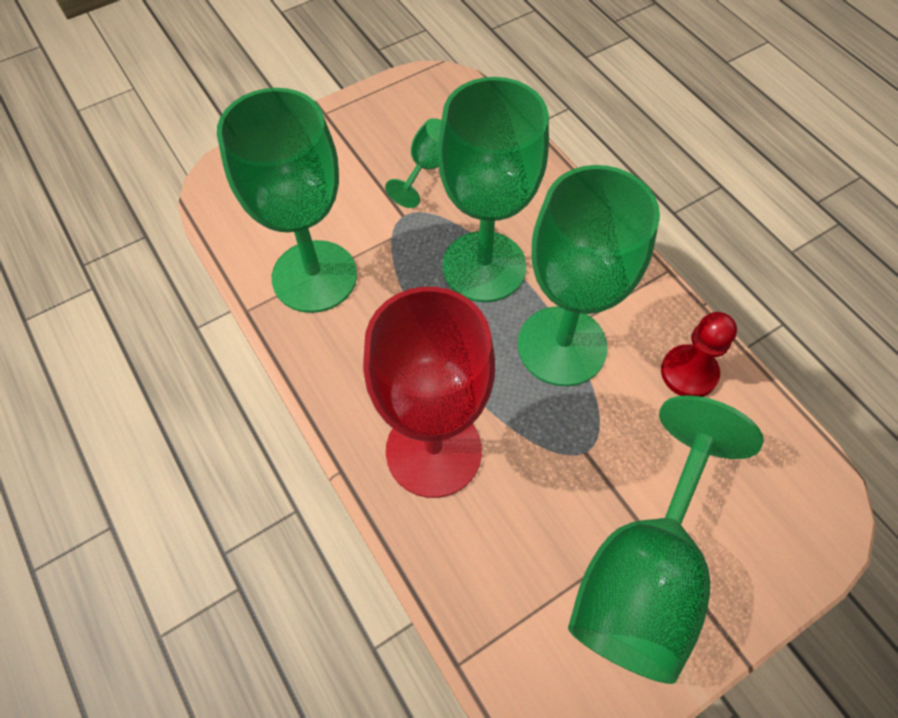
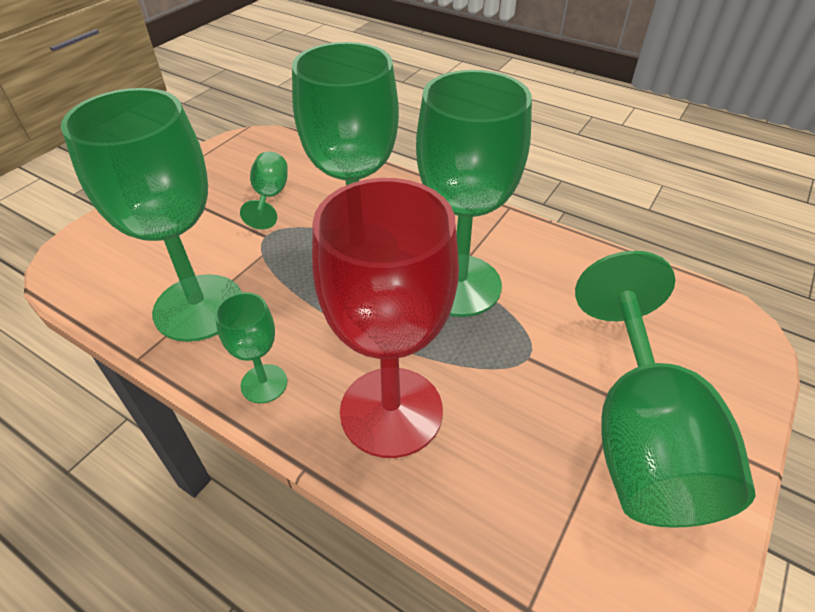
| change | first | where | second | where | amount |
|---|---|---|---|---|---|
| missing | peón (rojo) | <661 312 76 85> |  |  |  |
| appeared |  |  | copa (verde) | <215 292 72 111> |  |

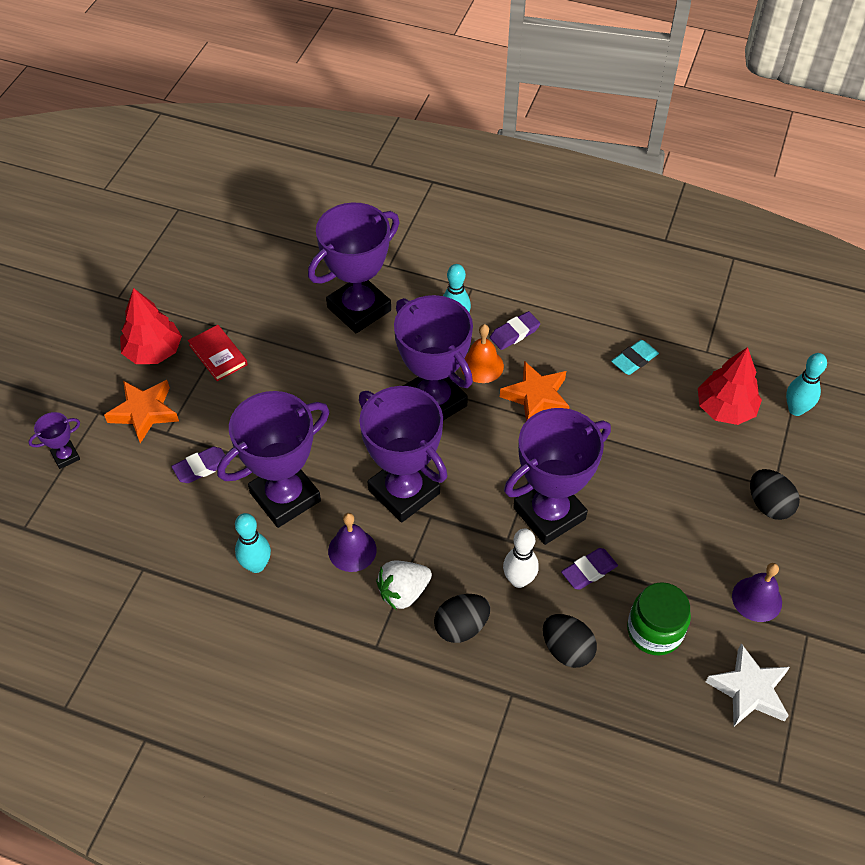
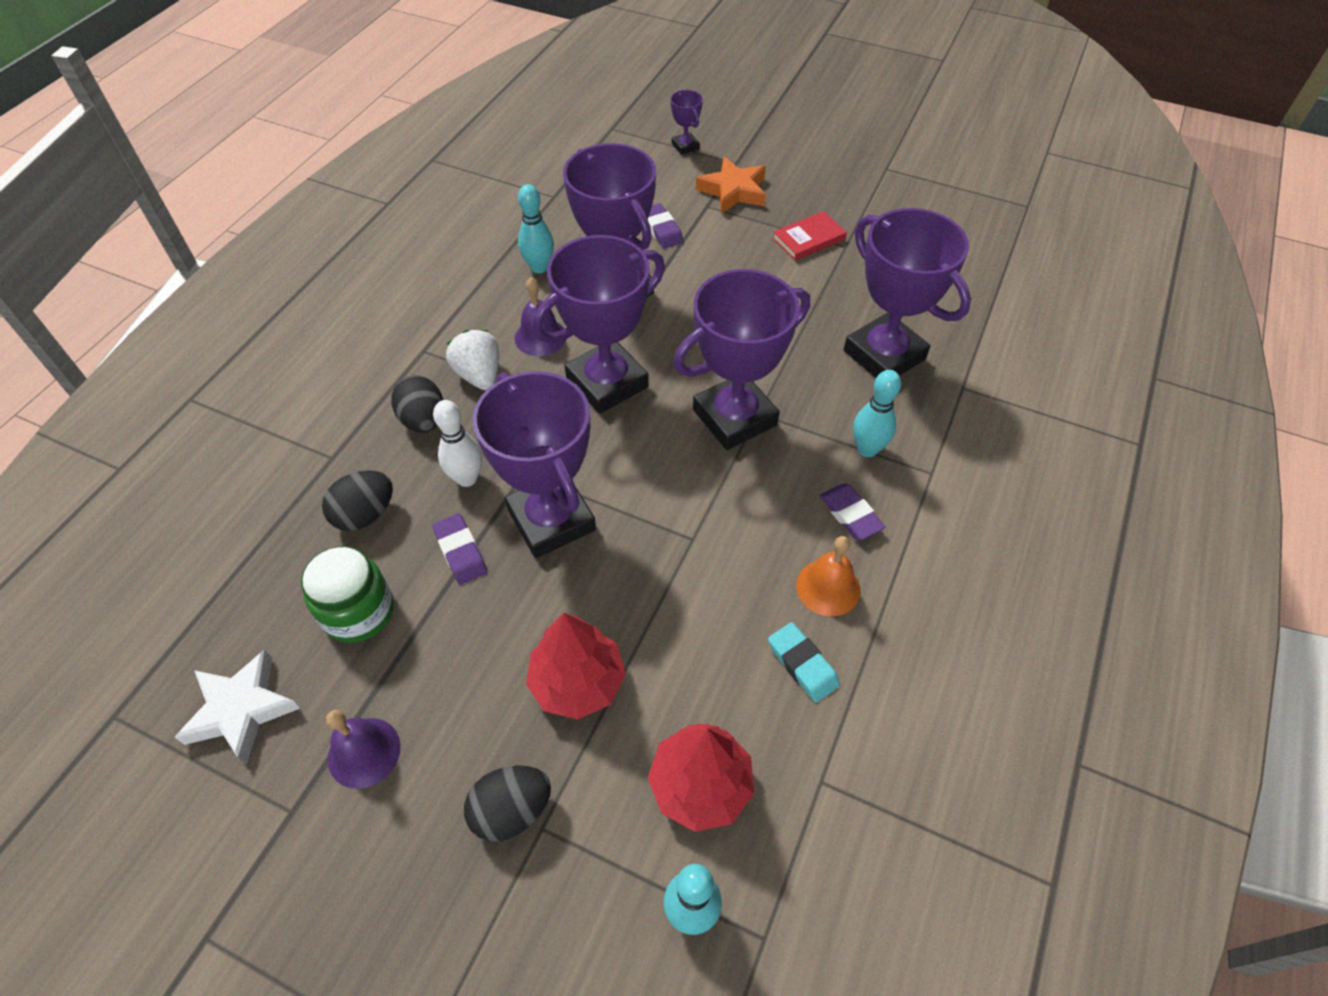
| change | first | where | second | where | amount |
|---|---|---|---|---|---|
| relocated | árbol (rojo) | <120 288 62 76> |  | <526 612 100 107> |  |
| relocated | campana (naranja) | <461 324 43 59> |  | <796 536 64 80> |  |
| missing | estrella (naranja) | <500 361 70 60> |  |  |  |

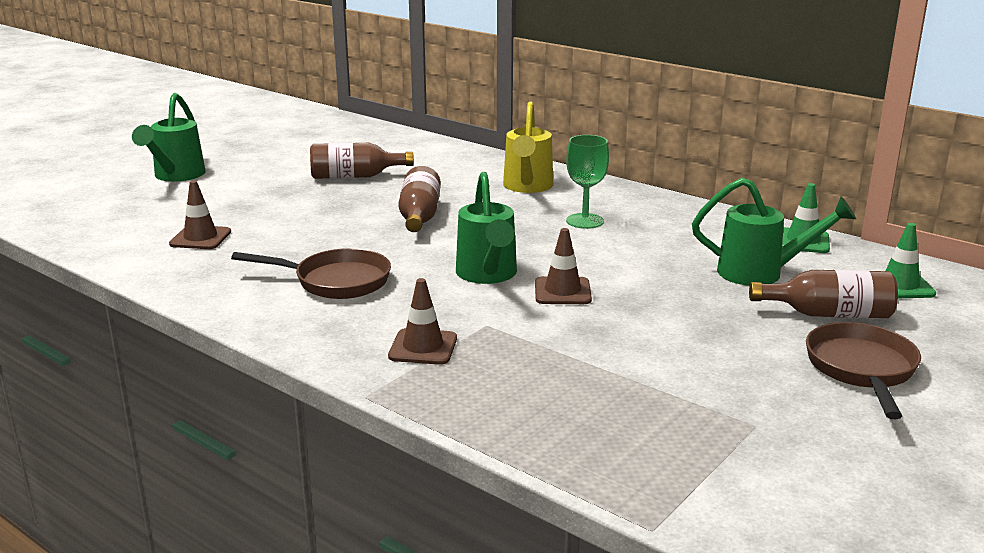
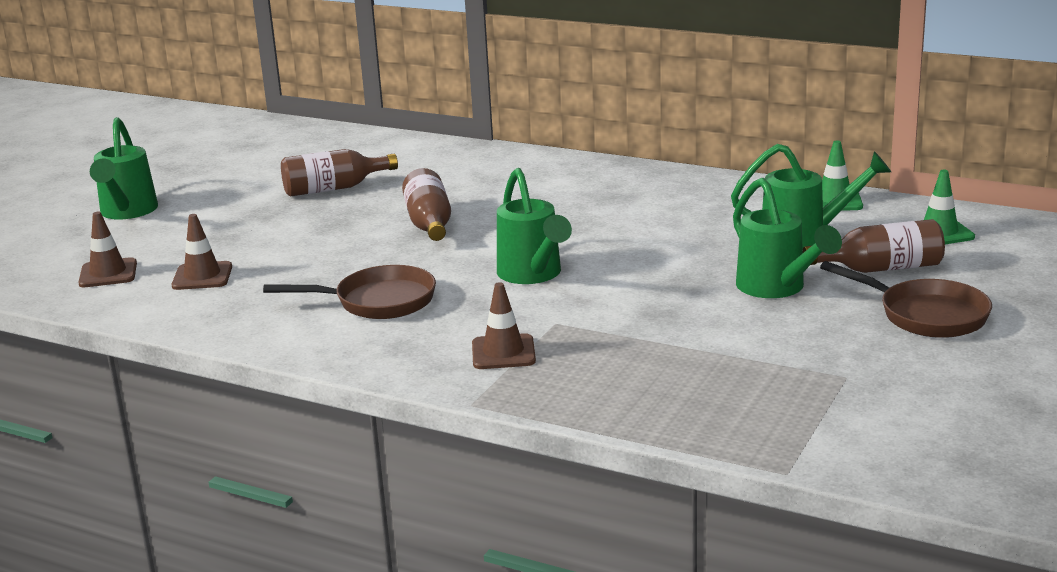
| change | first | where | second | where | amount |
|---|---|---|---|---|---|
| missing | regadera (amarillo) | <503 101 50 92> |  |  |  |
| missing | copa (verde) | <566 135 43 94> |  |  |  |
| relocated | cono de tráfico (marrón) | <535 228 57 76> |  | <78 212 59 75> |  |
| spun | sartén (marrón) | <806 322 115 97> |  | <820 261 172 77> | 135 degrees clockwise |
| appeared |  |  | regadera (verde) | <733 178 109 120> |  |

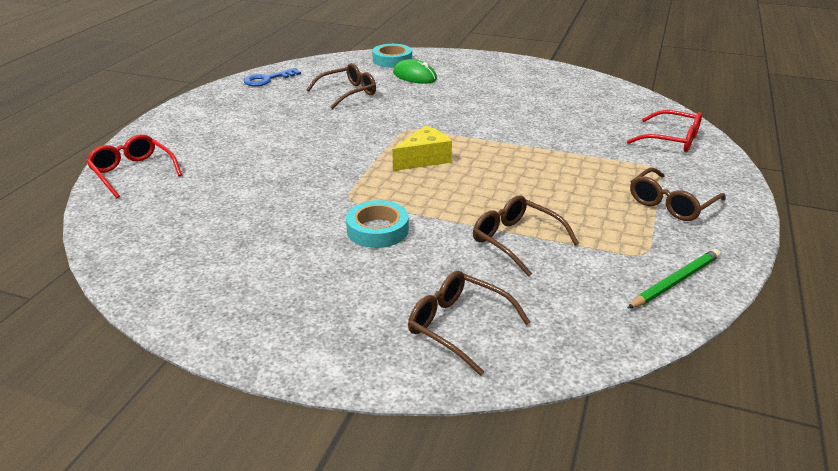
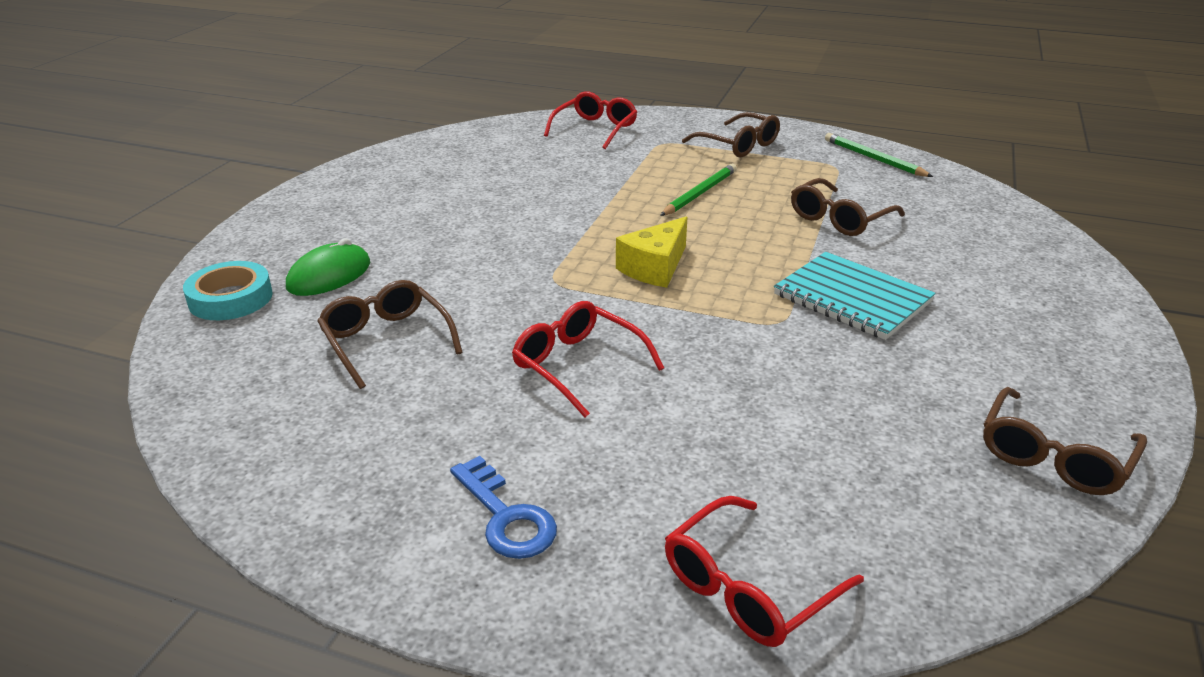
| change | first | where | second | where | amount |
|---|---|---|---|---|---|
| relocated | llave (azul) | <244 68 57 18> |  | <450 456 107 103> |  |
| spun | queso (amarillo) | <392 126 60 45> |  | <616 216 71 72> | 105 degrees counterclockwise |
| exchanged | cinta adhesiva (turquesa) | <346 200 63 48> | cuaderno (turquesa) | <774 252 162 88> |  |
| relocated | gafas (marrón) | <408 271 123 105> |  | <983 387 164 108> |  |
| appeared |  |  | lápiz (verde) | <660 164 77 52> |  |
| appeared |  |  | gafas (rojo) | <512 301 152 117> |  |

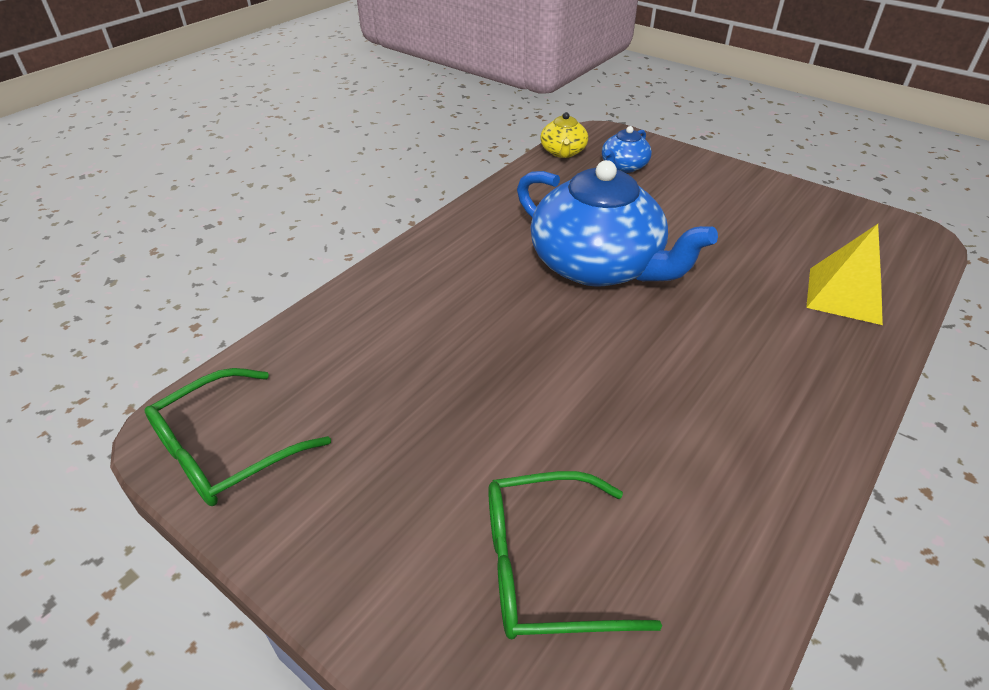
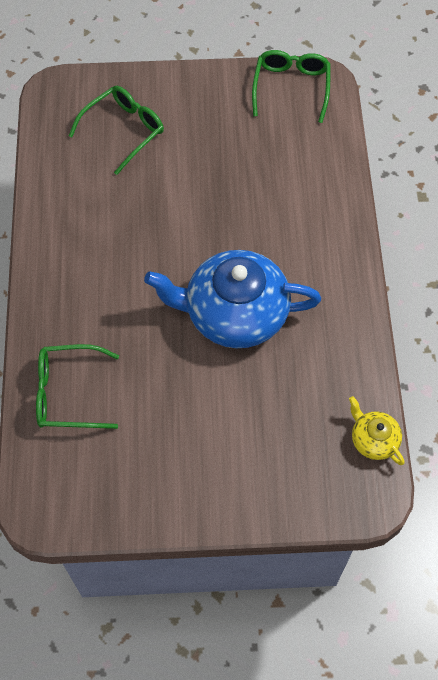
| change | first | where | second | where | amount |
|---|---|---|---|---|---|
| missing | tetera (azul) | <602 126 50 47> |  |  |  |
| exchanged | pirámide (amarillo) | <806 224 77 101> | gafas (verde) | <36 344 83 85> |  |

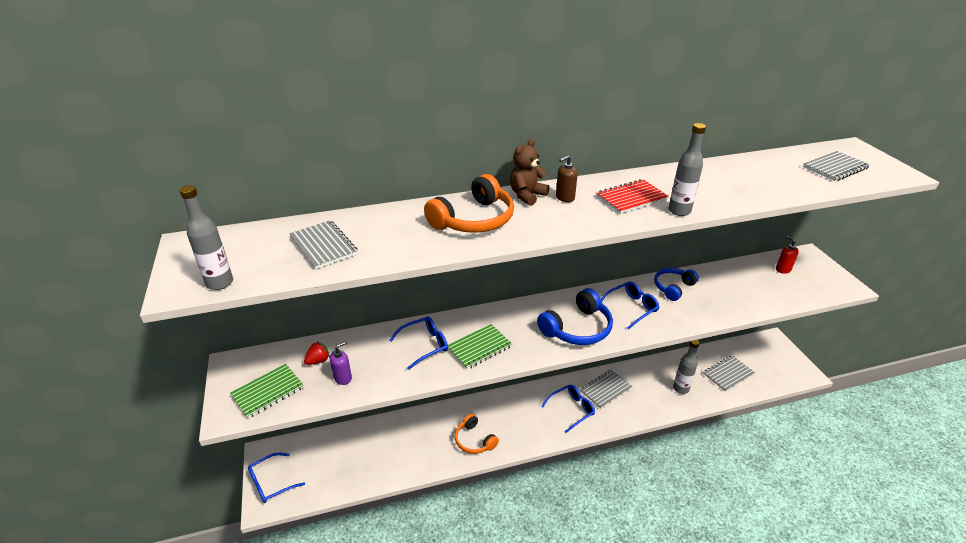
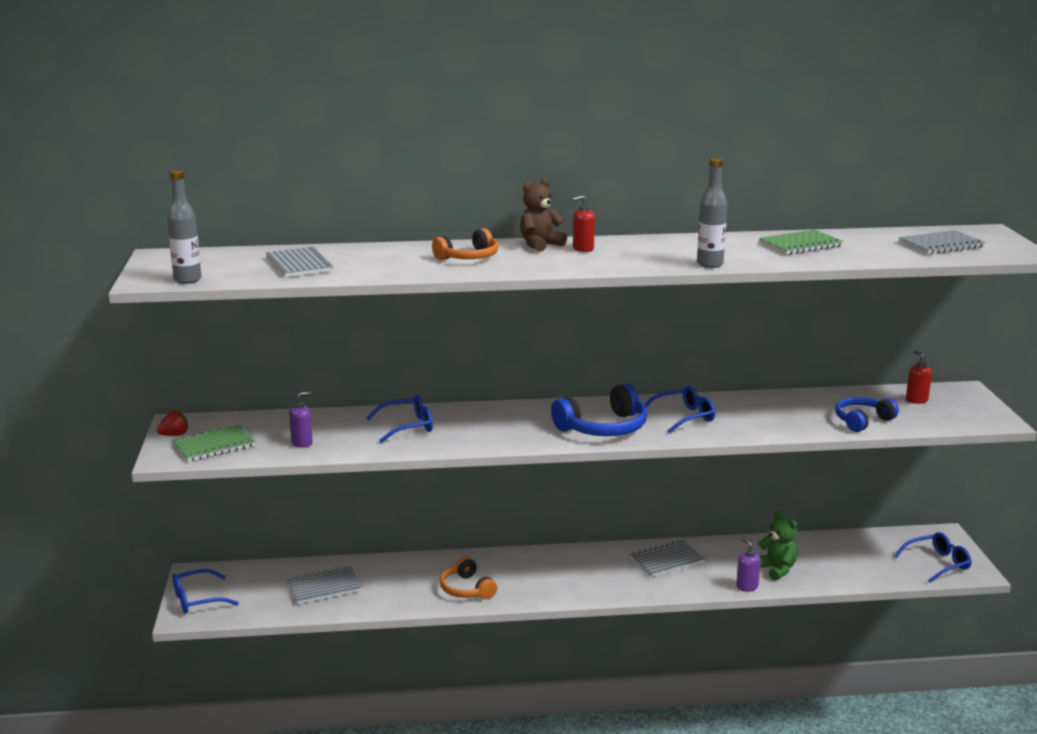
| change | first | where | second | where | amount |
|---|---|---|---|---|---|
| colour | dispensador de jabón (marrón) | <556 155 22 47> | dispensador de jabón (rojo) | <572 195 23 57> |  |
| size | auriculares (naranja) | <424 174 90 59> |  | <432 228 66 32> | x0.66 |
| missing | cuaderno (rojo) | <597 179 72 35> |  |  |  |
| relocated | auriculares (azul) | <654 268 45 33> |  | <835 397 64 35> |  |
| relocated | cuaderno (verde) | <448 324 64 45> |  | <759 230 85 25> |  |
| exchanged | botella (gris) | <673 340 27 54> | osito (verde) | <758 510 40 70> |  |
| relocated | fresa (rojo) | <304 341 26 24> |  | <157 410 31 26> |  |
| relocated | cuaderno (gris) | <703 356 52 36> |  | <287 566 75 38> |  |
| relocated | gafas (azul) | <541 385 54 48> |  | <894 532 78 51> |  |
| appeared |  |  | dispensador de jabón (morado) | <736 538 25 54> |  |

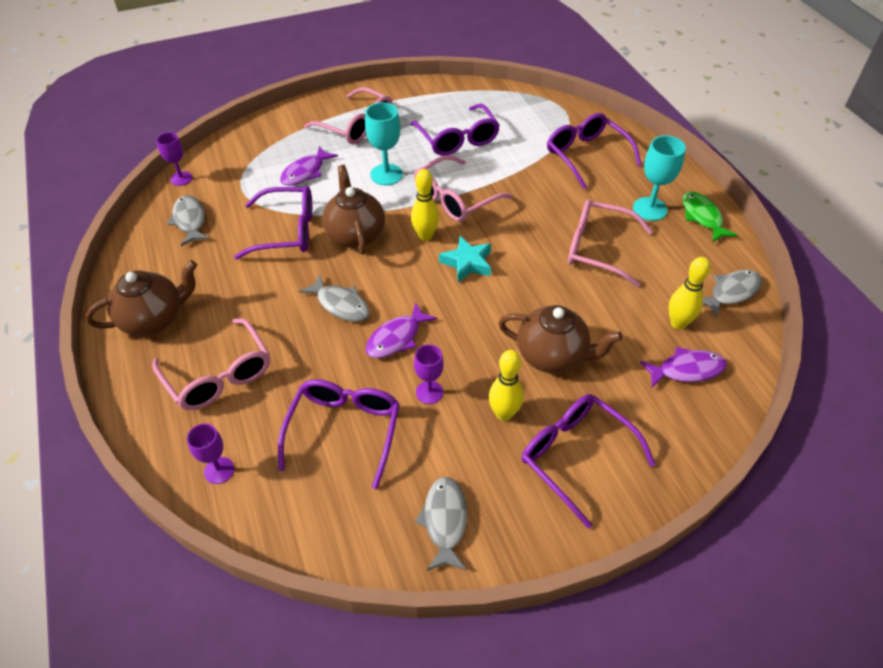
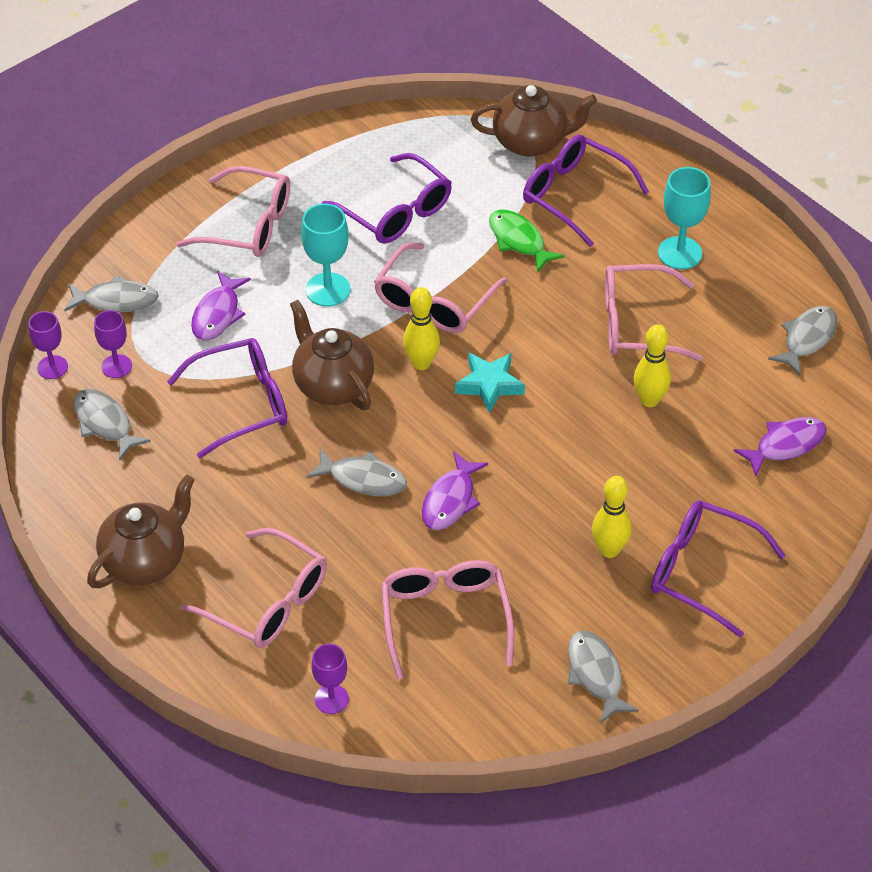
| change | first | where | second | where | amount |
|---|---|---|---|---|---|
| relocated | pez (verde) | <683 192 55 50> |  | <489 210 76 63> |  |
| relocated | bolo (amarillo) | <669 257 42 72> |  | <633 324 38 83> |  |
| relocated | tetera (marrón) | <498 305 125 68> |  | <471 85 126 72> |  |
| relocated | copa (morado) | <414 344 30 60> |  | <94 310 38 68> |  |
| colour | gafas (morado) | <278 379 122 110> | gafas (rosa) | <381 560 133 119> |  |
| appeared |  |  | pez (gris) | <64 275 95 37> |  |

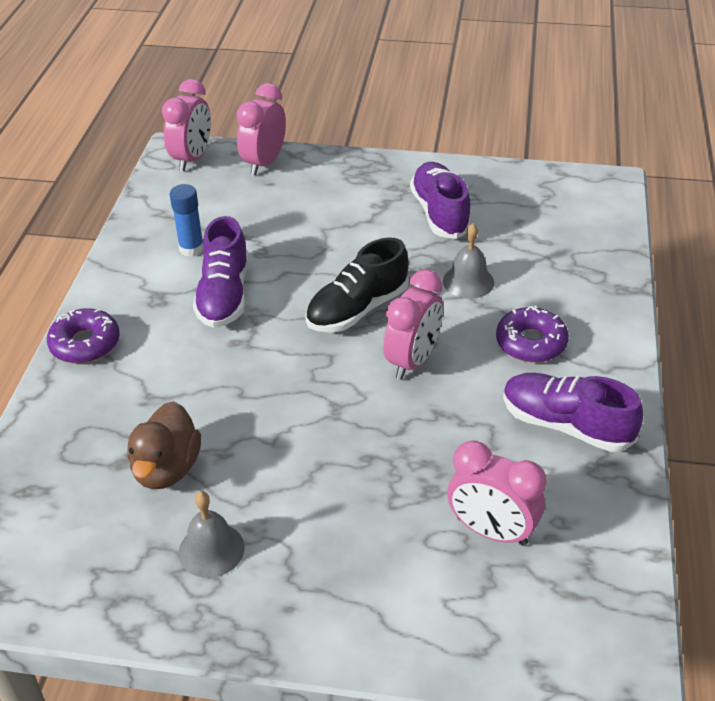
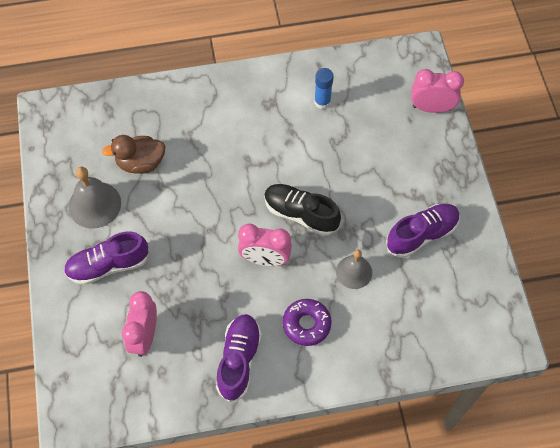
| change | first | where | second | where | amount |
|---|---|---|---|---|---|
| missing | despertador (rosa) | <162 79 49 92> |  |  |  |
| relocated | zapato (morado) | <193 216 56 112> |  | <64 232 85 53> |  |
| missing | rosquilla (morado) | <47 308 73 55> |  |  |  |
| size | campana (gris) | <179 491 65 87> |  | <68 167 53 62> | x1.50 |

